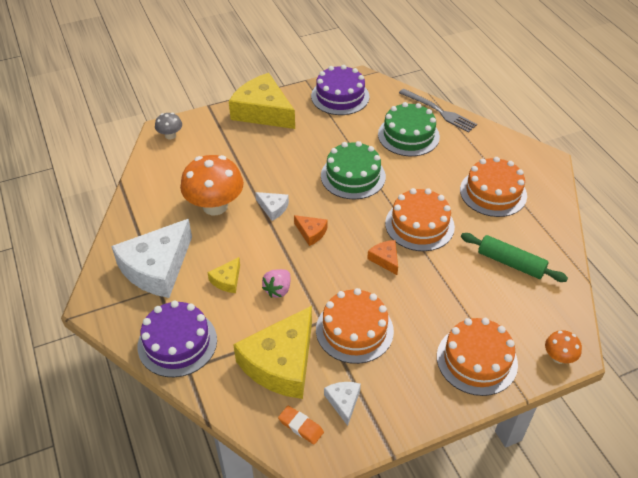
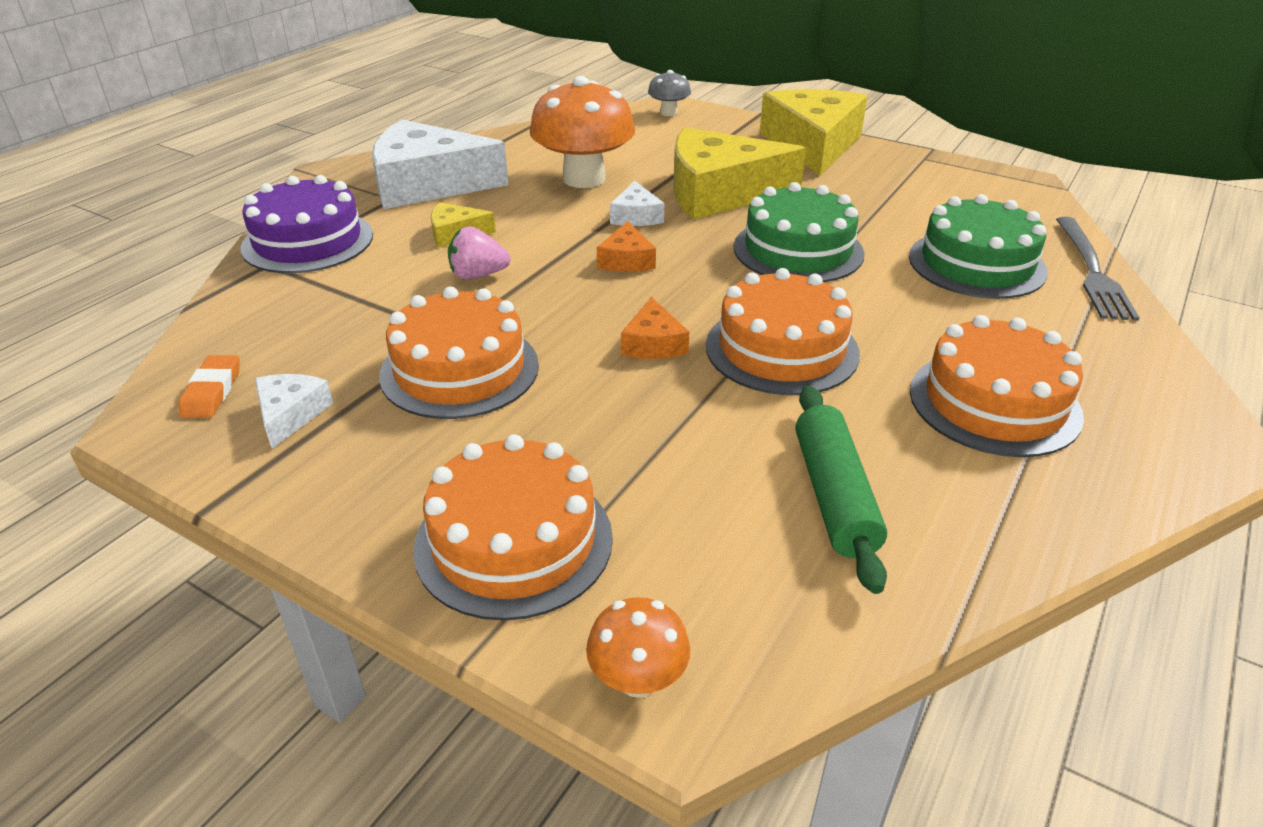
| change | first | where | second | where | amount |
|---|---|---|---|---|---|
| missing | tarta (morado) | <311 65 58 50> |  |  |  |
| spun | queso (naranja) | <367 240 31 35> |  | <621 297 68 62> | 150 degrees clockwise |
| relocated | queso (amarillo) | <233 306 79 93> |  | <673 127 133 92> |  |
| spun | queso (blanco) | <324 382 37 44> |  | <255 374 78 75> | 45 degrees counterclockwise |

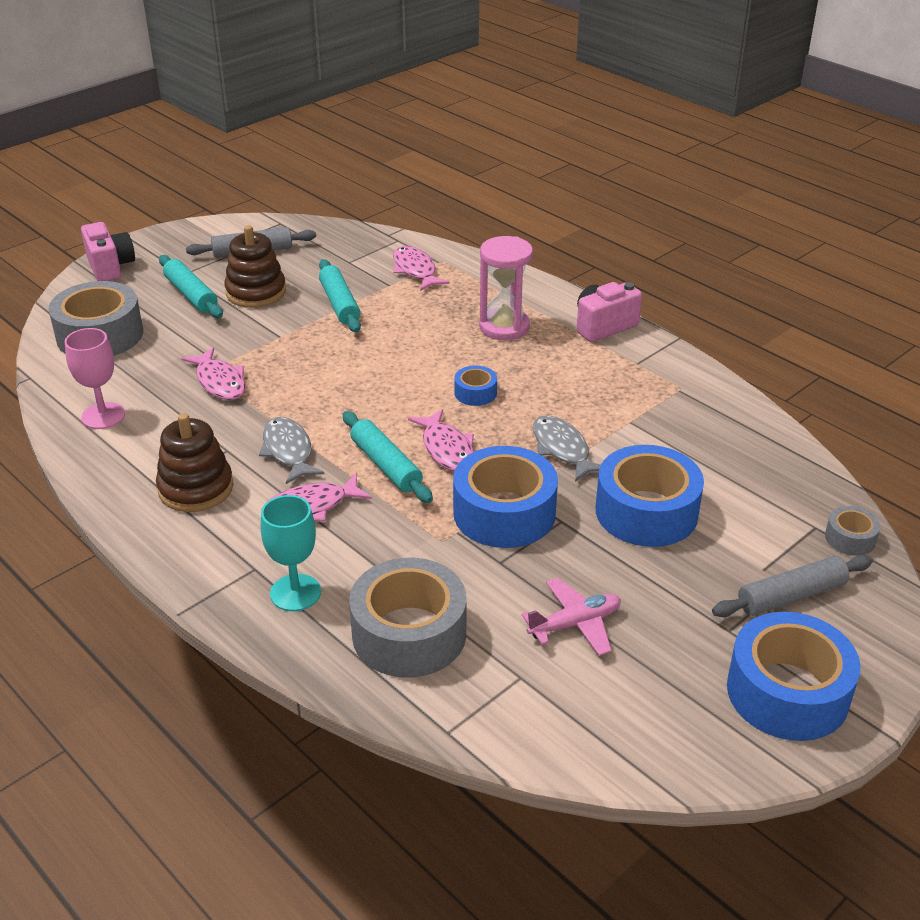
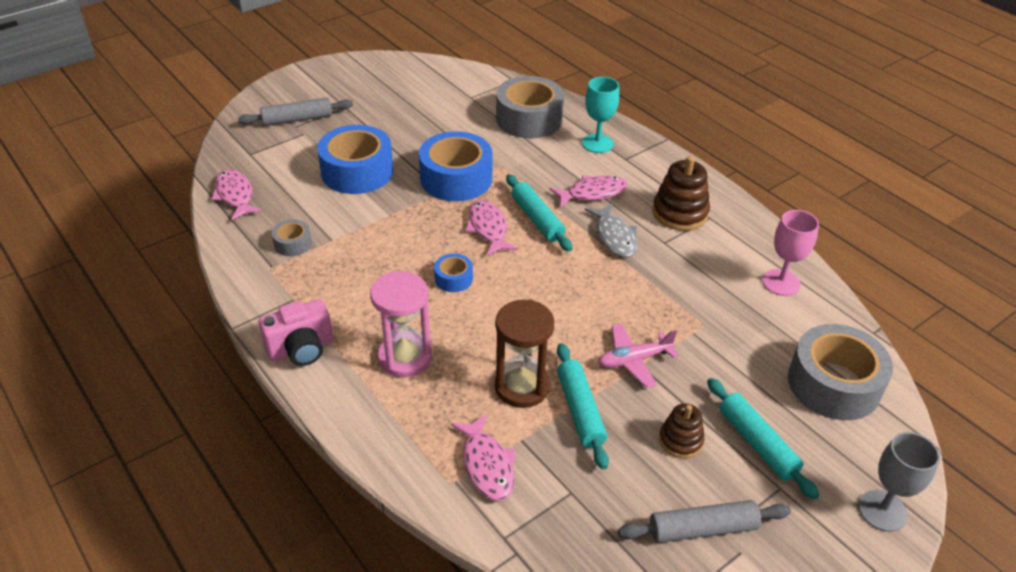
| change | first | where | second | where | amount |
|---|---|---|---|---|---|
| exchanged | cámara (rosa) | <81 222 54 59> | copa (gris) | <858 432 82 100> |  |
| size | juguete apilable (marrón) | <224 225 62 83> |  | <659 403 46 55> | x0.62 |
| relocated | pez (rosa) | <181 347 65 53> |  | <211 169 51 51> |  |
| missing | pez (gris) | <533 415 67 67> |  |  |  |
| relocated | cinta adhesiva (gris) | <825 506 55 50> |  | <272 219 40 37> |  |
| relocated | avión (rosa) | <522 578 99 78> |  | <598 324 80 64> |  |
| missing | cinta adhesiva (azul) | <727 612 133 129> |  |  |  |
| appeared |  |  | reloj de arena (marrón) | <495 300 59 108> |  |

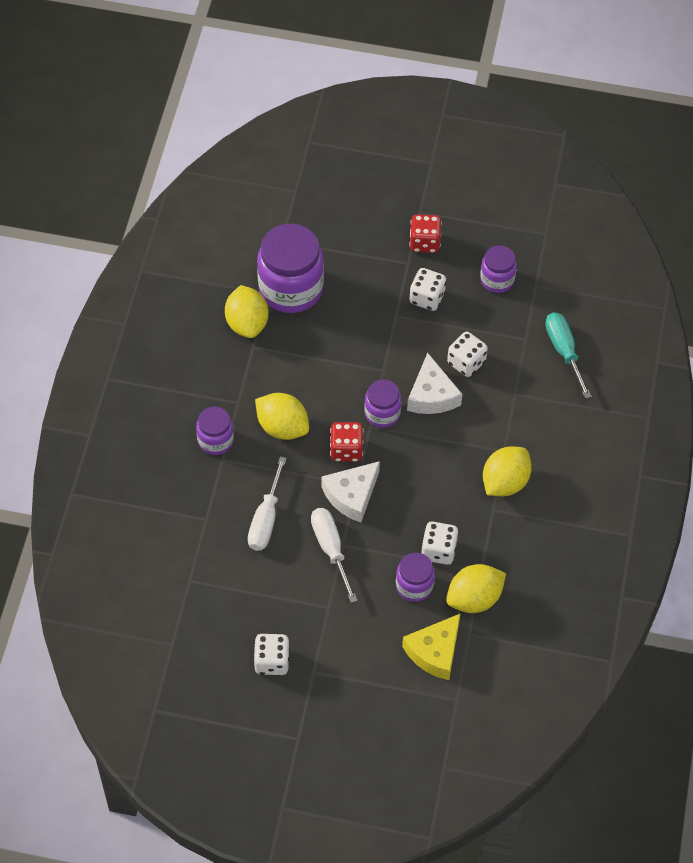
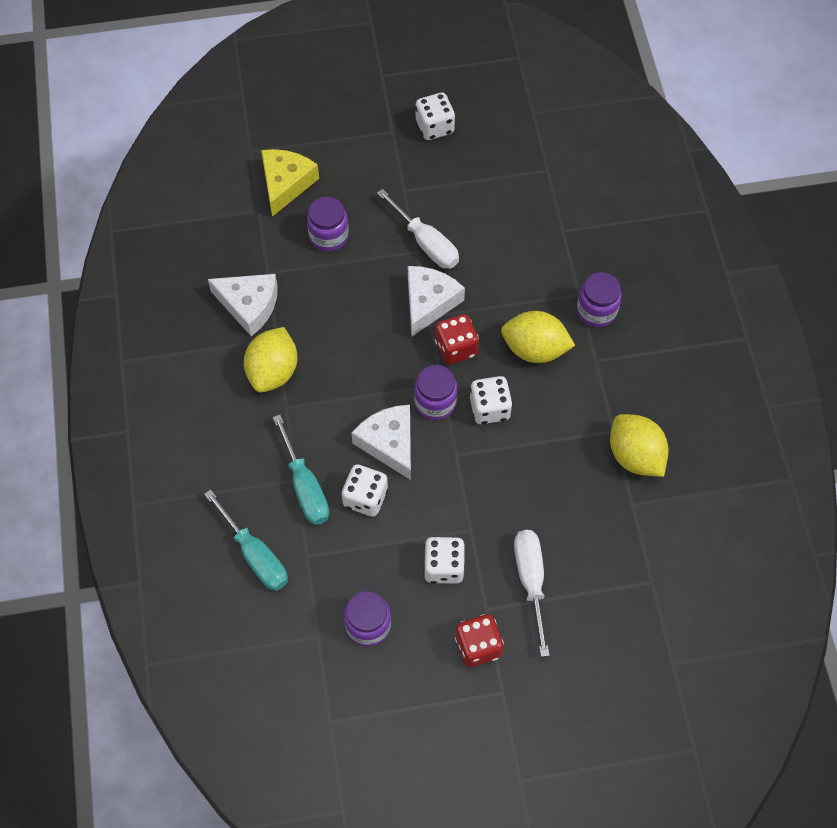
| change | first | where | second | where | amount |
|---|---|---|---|---|---|
| missing | tarro (morado) | <257 224 67 89> |  |  |  |
| relocated | destornillador (blanco) | <248 456 39 95> |  | <514 530 36 127> |  |
| relocated | dado (blanco) | <421 521 37 44> |  | <470 376 43 48> |  |
| missing | limón (amarillo) | <446 564 60 49> |  |  |  |
| appeared |  |  | queso (blanco) | <208 274 70 62> |  |
| appeared |  |  | destornillador (turquesa) | <273 415 56 110> |  |

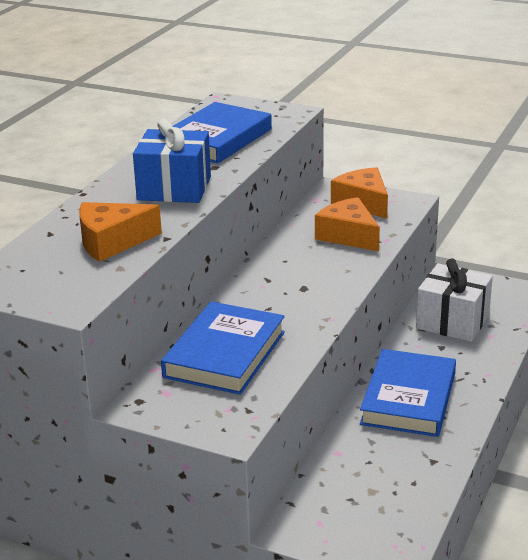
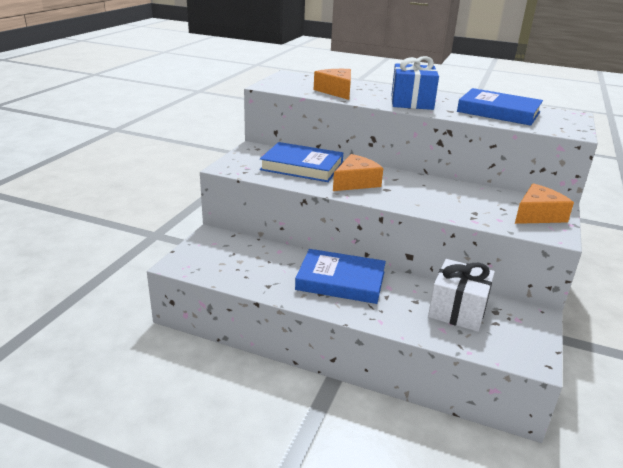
| change | first | where | second | where | amount |
|---|---|---|---|---|---|
| relocated | queso (naranja) | <315 197 65 54> |  | <333 154 50 37> |  |

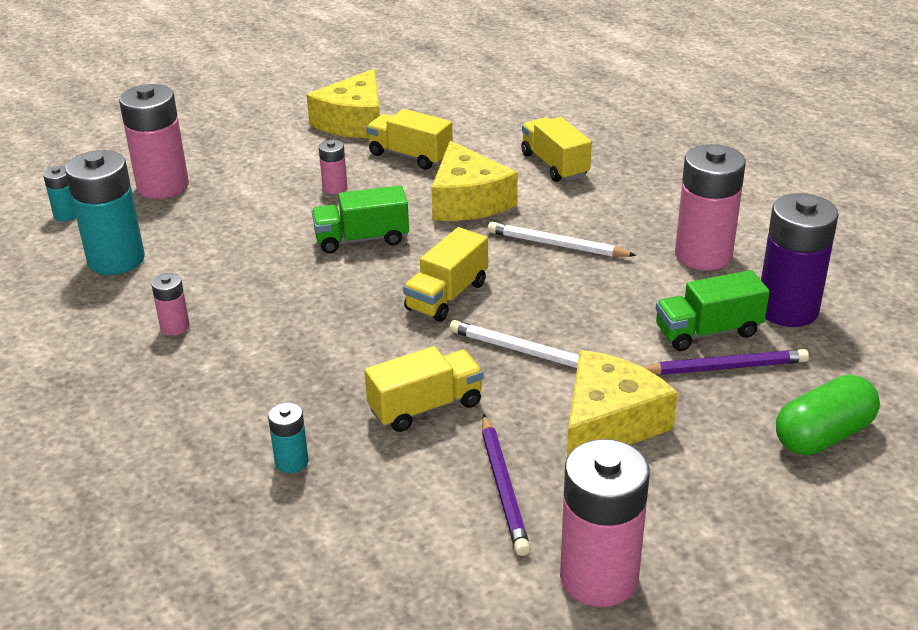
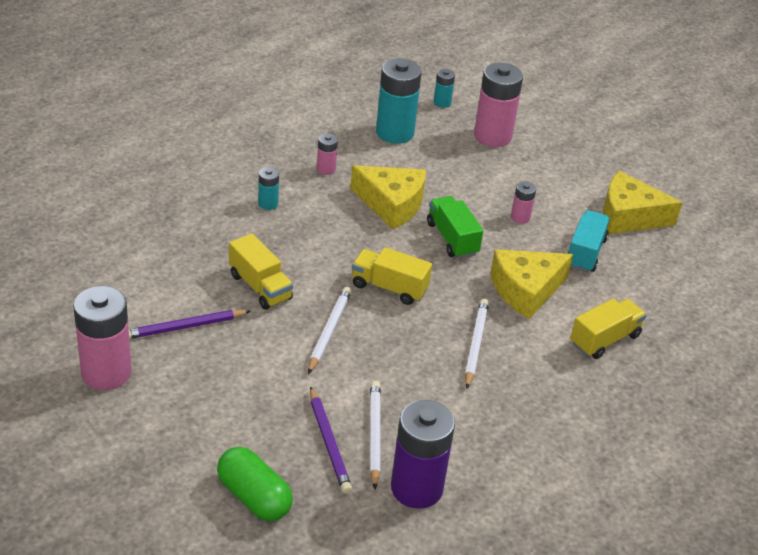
| change | first | where | second | where | amount |
|---|---|---|---|---|---|
| colour | camión (amarillo) | <366 109 87 61> | camión (turquesa) | <567 210 43 62> |  |
| missing | pila (rosa) | <675 144 71 127> |  |  |  |
| exchanged | camión (verde) | <656 270 114 81> | lápiz (blanco) | <370 381 11 108> |  |
| relocated | queso (amarillo) | <567 350 111 108> |  | <350 165 76 64> |  |
| relocated | pila (turquesa) | <268 402 40 71> |  | <258 167 21 43> |  |

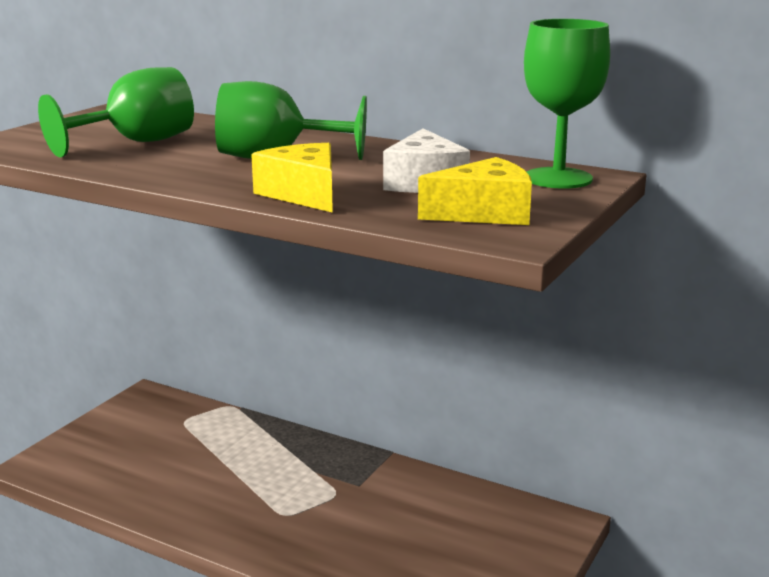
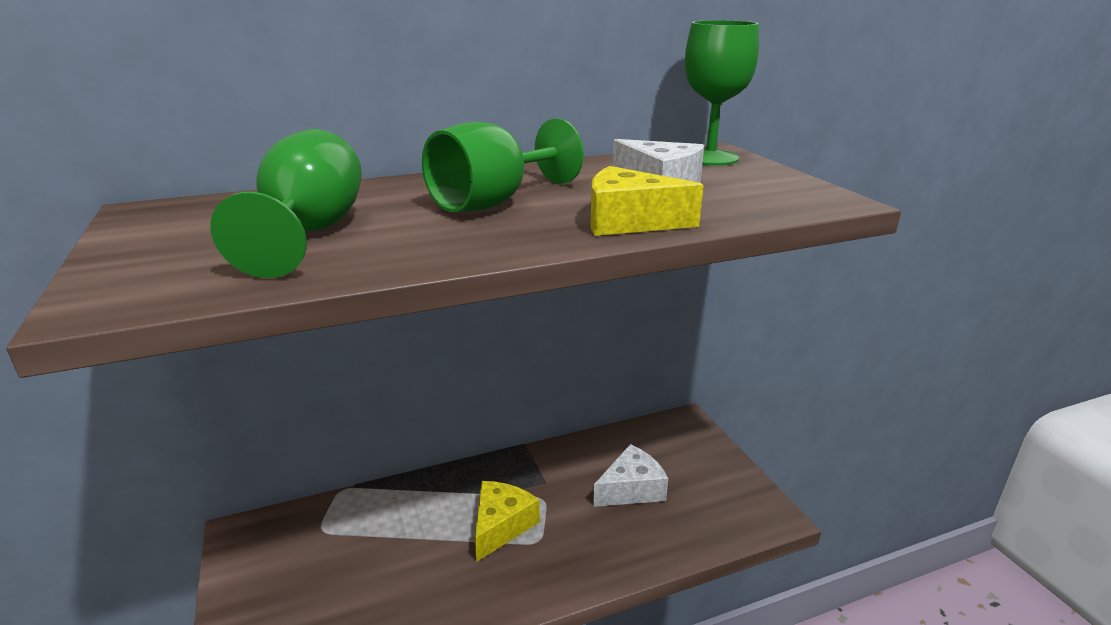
| change | first | where | second | where | amount |
|---|---|---|---|---|---|
| relocated | queso (amarillo) | <418 157 114 68> |  | <475 481 65 81> |  |
| appeared |  |  | queso (blanco) | <593 444 75 63> |  |

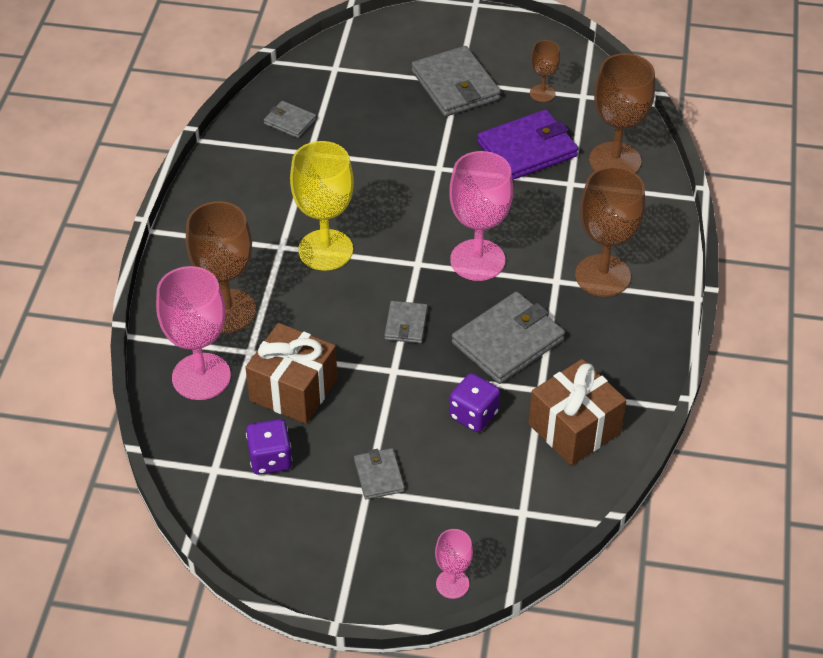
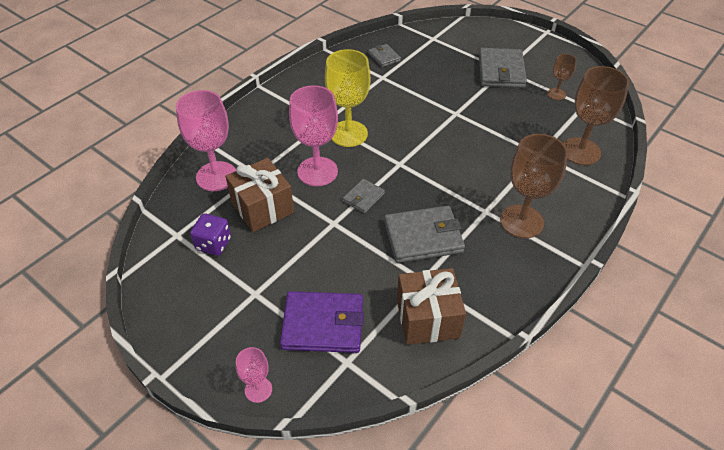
| change | first | where | second | where | amount |
|---|---|---|---|---|---|
| relocated | cartera (morado) | <477 110 101 70> |  | <280 291 84 62> |  |
| relocated | copa (rosa) | <449 151 64 130> |  | <289 85 49 101> |  |
| missing | copa (marrón) | <186 201 70 132> |  |  |  |
| missing | dado (morado) | <449 373 51 59> |  |  |  |
| missing | cartera (gris) | <354 448 51 52> |  |  |  |

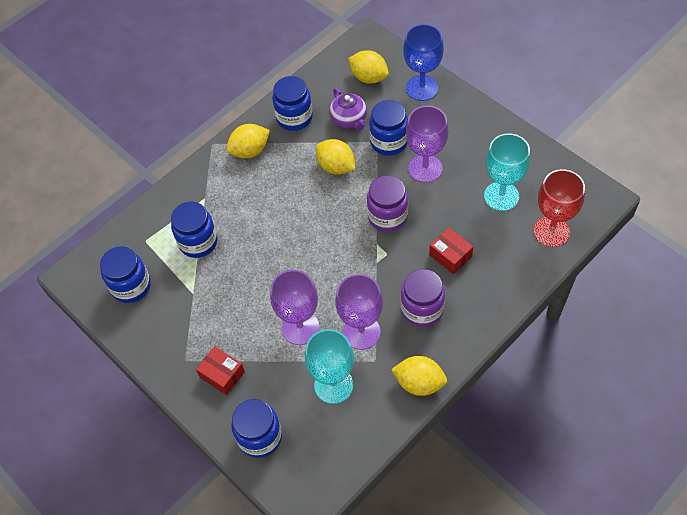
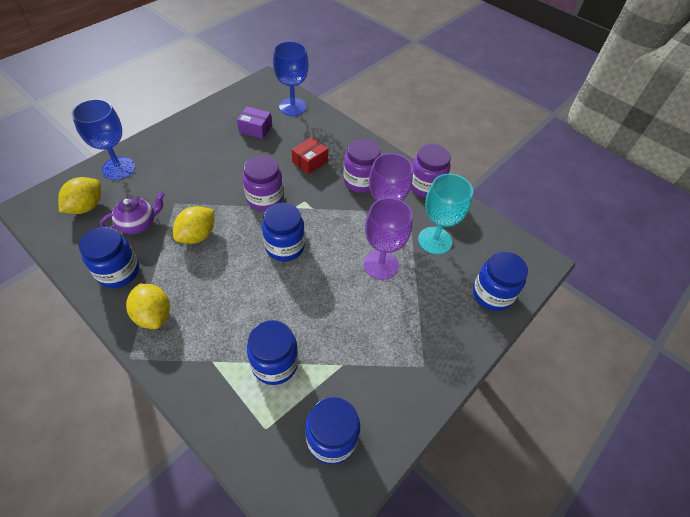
| change | first | where | second | where | amount |
|---|---|---|---|---|---|
| relocated | tarro (azul) | <369 100 39 56> |  | <262 203 43 59> |  |
| missing | copa (morado) | <406 106 43 77> |  |  |  |
| exchanged | copa (turquesa) | <484 133 46 78> | caja (morado) | <237 106 35 33> |  |
| colour | copa (rojo) | <533 169 52 78> | copa (azul) | <273 41 36 75> |  |
| missing | caja (rojo) | <196 346 49 49> |  |  |  |
| exchanged | limón (amarillo) | <391 356 56 40> | tarro (morado) | <411 144 40 54> |  |

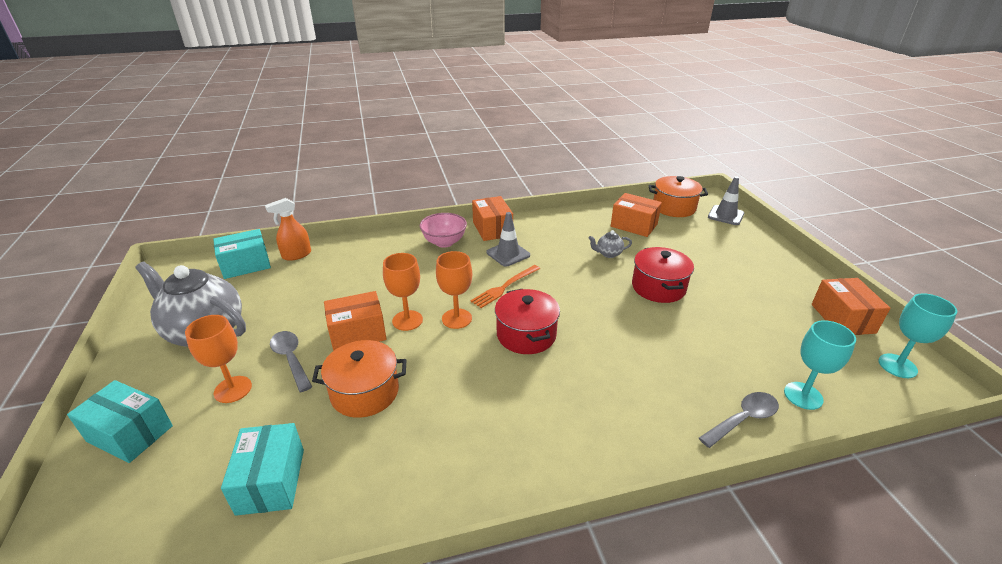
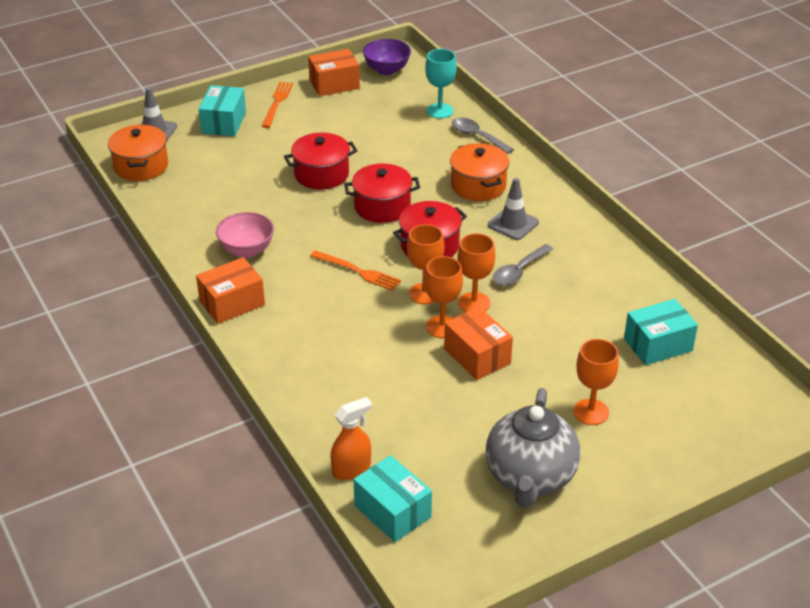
| change | first | where | second | where | amount |
|---|---|---|---|---|---|
| missing | caja (naranja) | <611 193 51 44> |  |  |  |
| spun | pulverizador (naranja) | <265 198 46 63> |  | <331 397 41 83> | 75 degrees counterclockwise |
| relocated | cono de tráfico (gris) | <487 212 43 55> |  | <488 178 51 62> |  |
| relocated | cuenco (rosa) | <420 213 47 35> |  | <216 212 58 46> |  |
| missing | tetera (gris) | <589 230 43 28> |  |  |  |
| exchanged | copa (turquesa) | <878 293 80 85> | cuenco (morado) | <363 39 48 36> |  |
| relocated | cuchara (gris) | <270 331 42 61> |  | <493 244 60 42> |  |
| relocated | olla (naranja) | <312 340 94 78> |  | <450 143 59 58> |  |
| relocated | caja (turquesa) | <67 380 106 83> |  | <199 85 47 51> |  |
| appeared |  |  | tenedor (naranja) | <262 82 31 46> |  |
| appeared |  |  | olla (rojo) | <344 164 76 59> |  |
| appeared |  |  | copa (naranja) | <457 233 38 79> |  |

